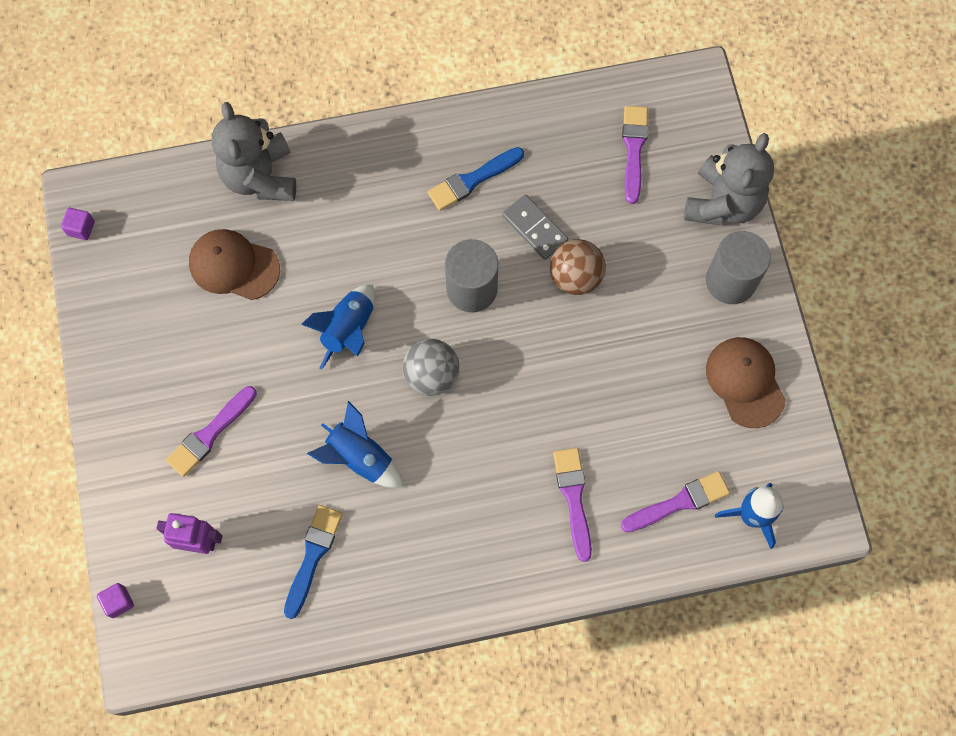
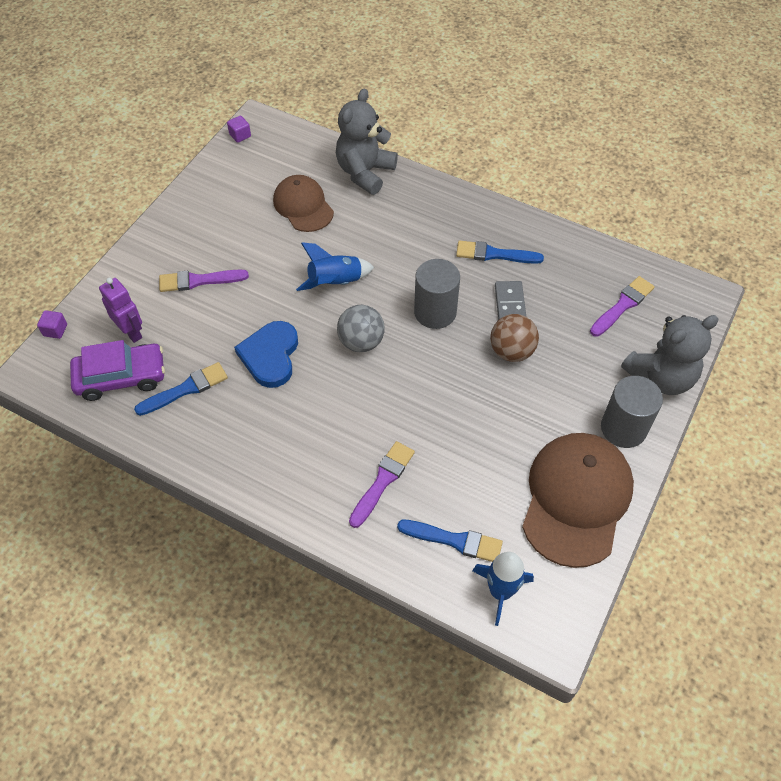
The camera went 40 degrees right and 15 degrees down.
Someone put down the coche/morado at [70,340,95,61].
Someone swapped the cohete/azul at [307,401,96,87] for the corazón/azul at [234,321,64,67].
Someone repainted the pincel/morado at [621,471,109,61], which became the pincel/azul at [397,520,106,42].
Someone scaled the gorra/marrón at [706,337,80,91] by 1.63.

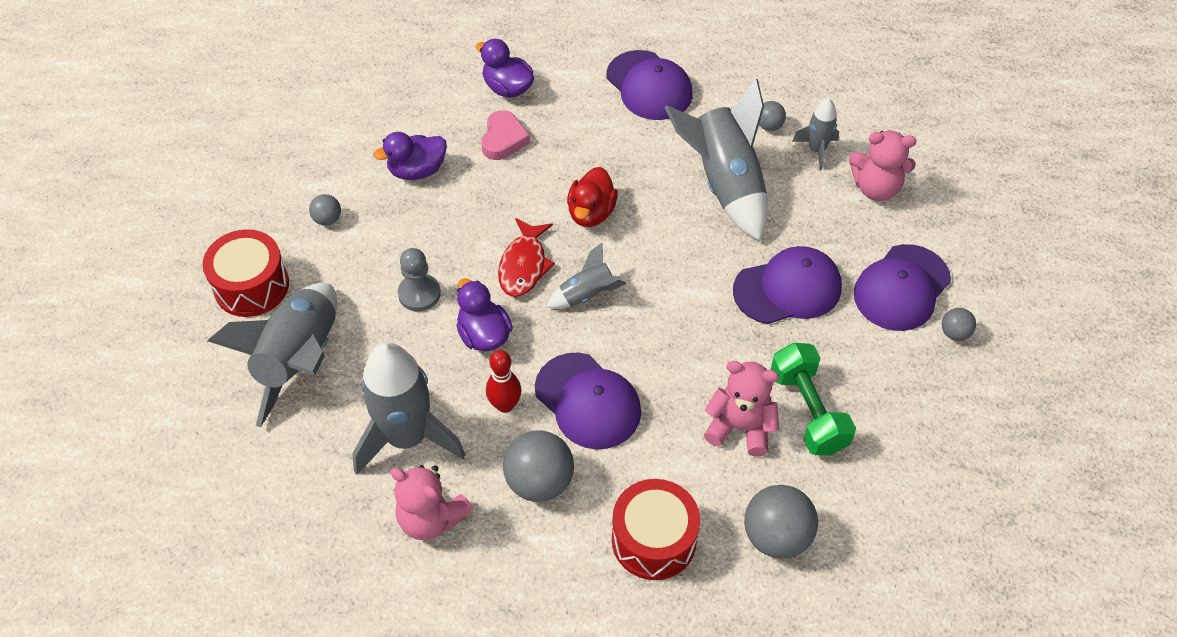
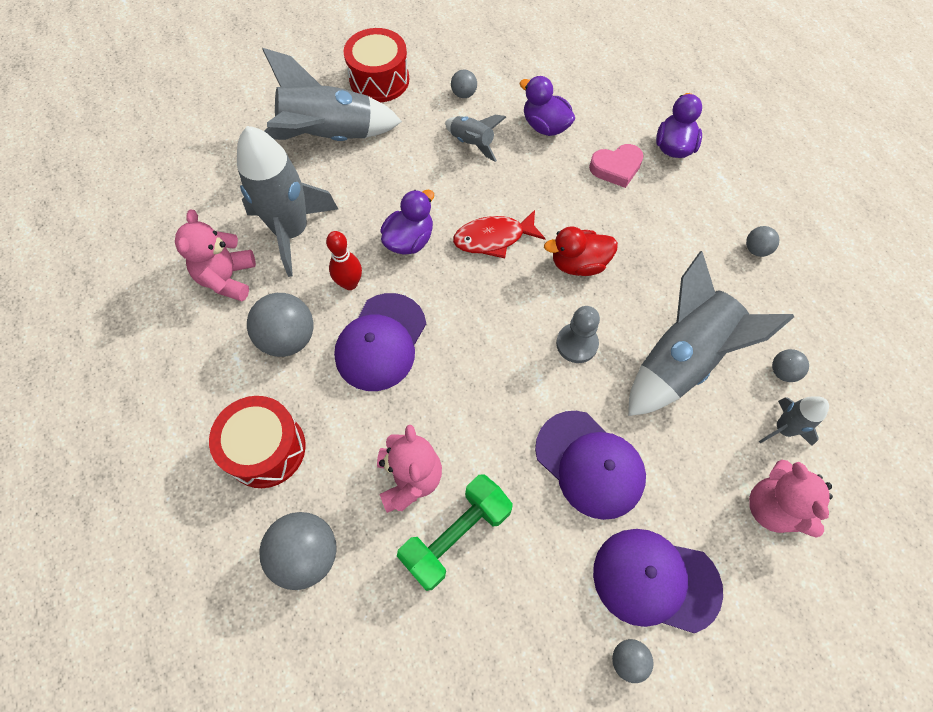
The camera went 65 degrees right and 10 degrees up.
Someone carried the cohete/gris from [546,243,80,66] to [445,115,61,47].
Someone carried the peón/gris from [398,248,43,63] to [556,306,44,57].
Someone swapped the gorra/morado at [606,50,86,70] for the pelota/gris at [746,226,33,31].

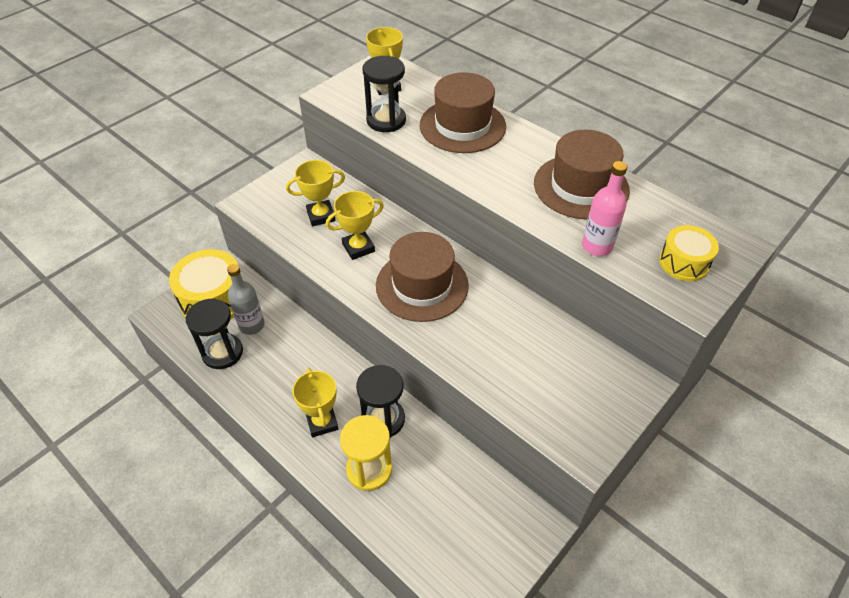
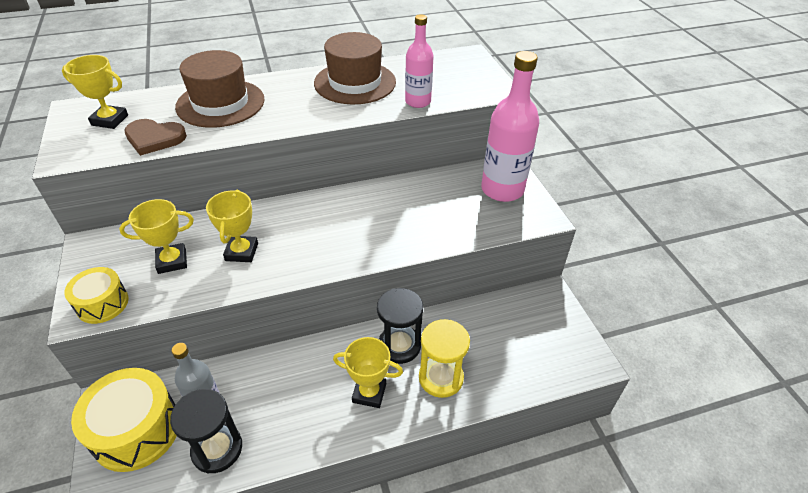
The camera went 60 degrees left and 5 degrees down.
Someone carried the tambor/amarillo from [659,225,60,56] to [64,267,65,57].
Someone rotated the trofeo/amarillo at [286,160,59,66] by 60 degrees clockwise.
Someone swapped the reloj de arena/negro at [363,56,43,76] for the corazón/marrón at [124,119,63,37].
Someone put down the botella/rosa at [481,51,58,151].
Someone took away the sombrero/marrón at [376,232,93,90].

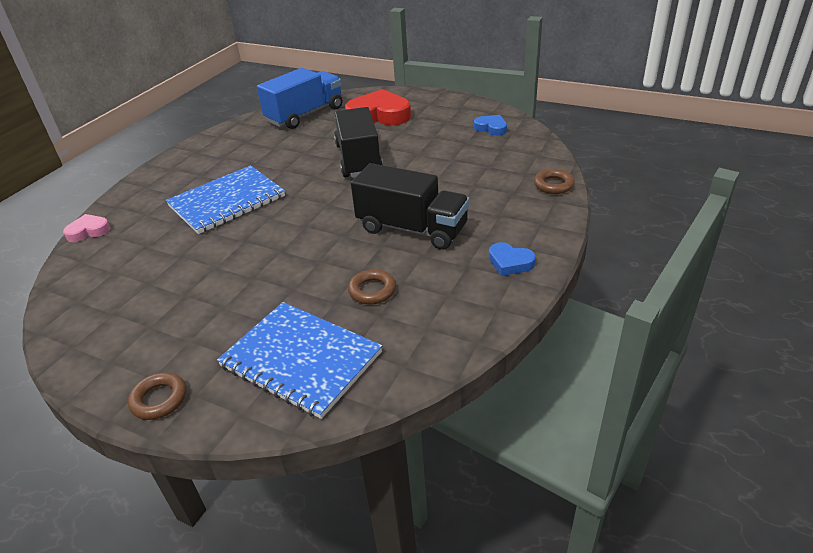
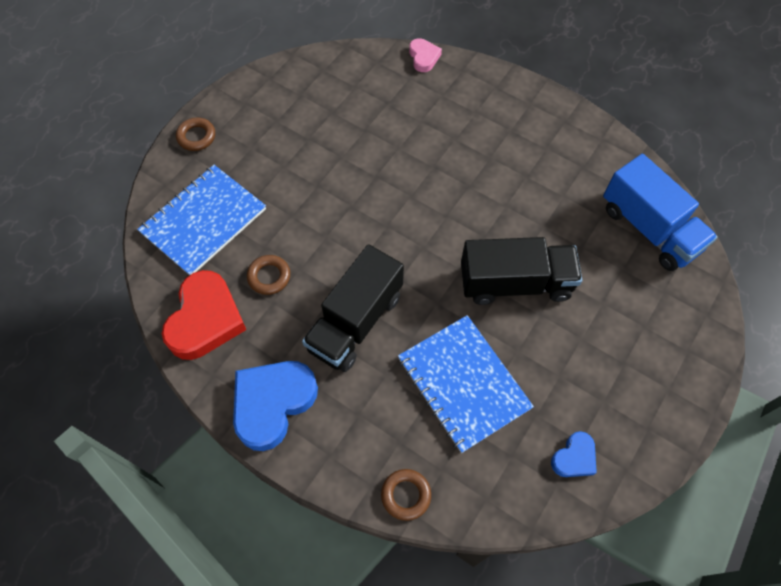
The camera went 95 degrees right and 25 degrees up.
Someone carried the corazón/rojo from [345,89,66,36] to [162,270,84,90].
Someone scaled the corazón/azul at [489,242,47,34] by 1.97.
Someone carried the cuaderno/azul from [166,165,119,69] to [398,315,136,138].

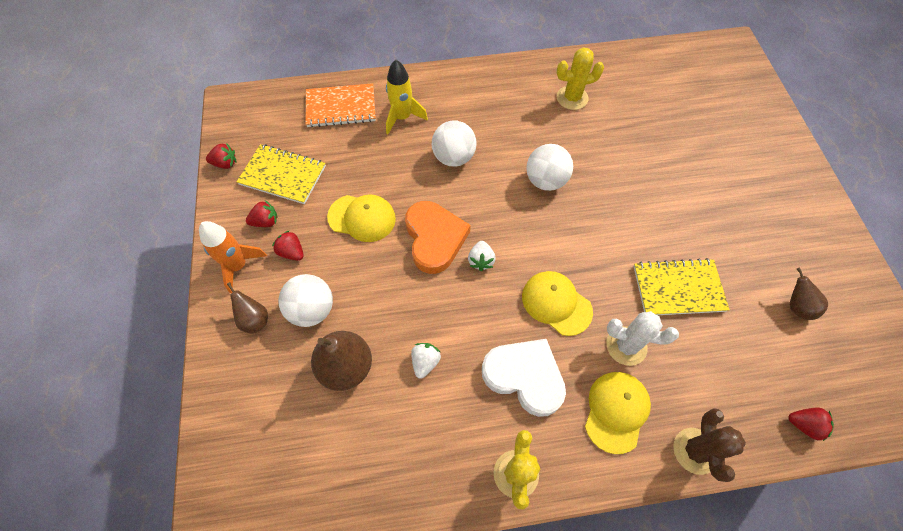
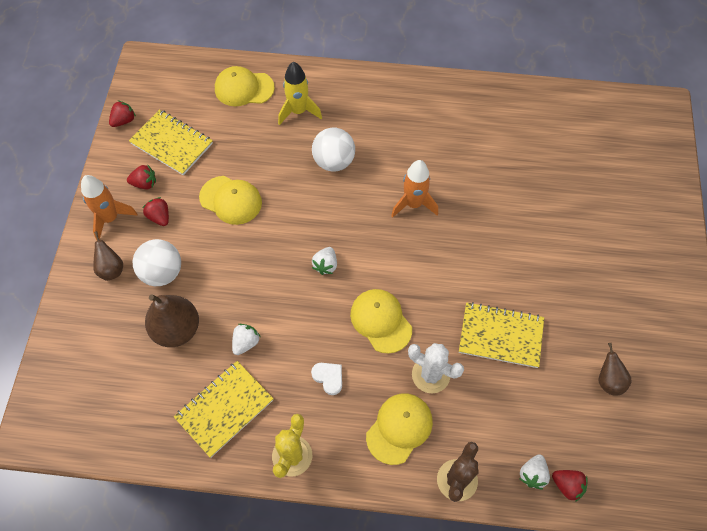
The camera went 15 degrees right and 0 degrees up.
Someone rotated the fresa/rojo at [206,143,30,26] by 60 degrees counterclockwise.
Someone put down the cuaderno/amarillo at [174,361,100,97].
Someone swapped the cuaderno/naranja at [306,83,70,45] for the gorra/amarillo at [215,66,60,40].
Someone scaled the corazón/blanco at [482,339,84,78] by 0.46.
Someone swapped the pelota/blanco at [526,144,47,47] for the cohete/naranja at [391,160,47,58].
Someone put down the fresa/blanco at [519,454,31,36].
Someone took away the corazón/naranja at [405,201,66,73].
Someone took away the cactus/amarillo at [556,48,48,62].

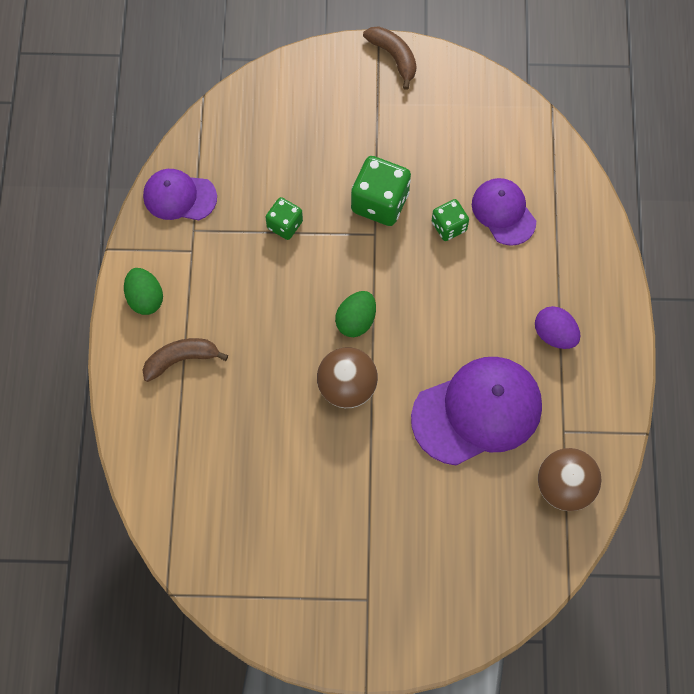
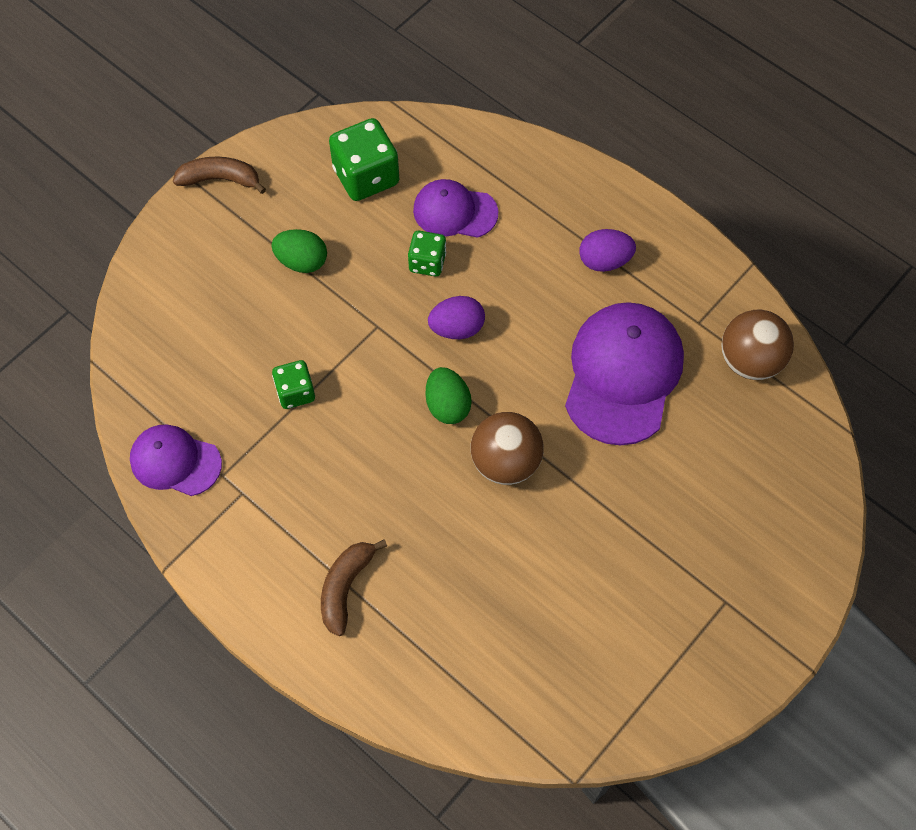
The camera went 50 degrees left and 5 degrees down.
Someone rotated the gorra/morado at [143,169,74,51] by 60 degrees clockwise.
Someone carried the huevo/verde from [124,268,39,47] to [271,229,56,44].
Someone carried the dado/verde from [351,156,60,70] to [329,118,70,83].
Someone put down the huevo/morado at [428,296,57,43].

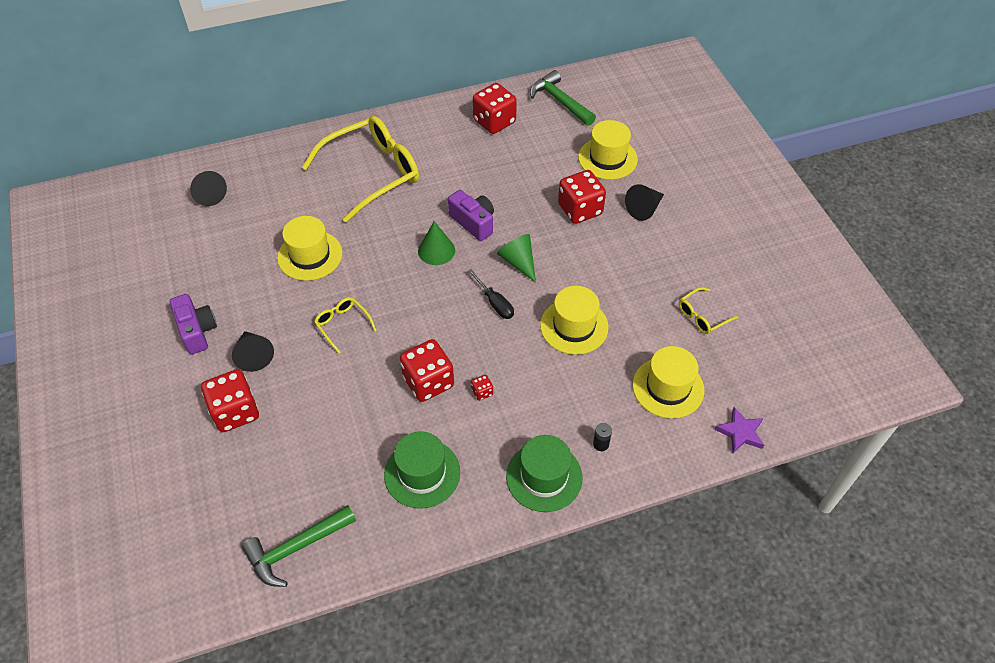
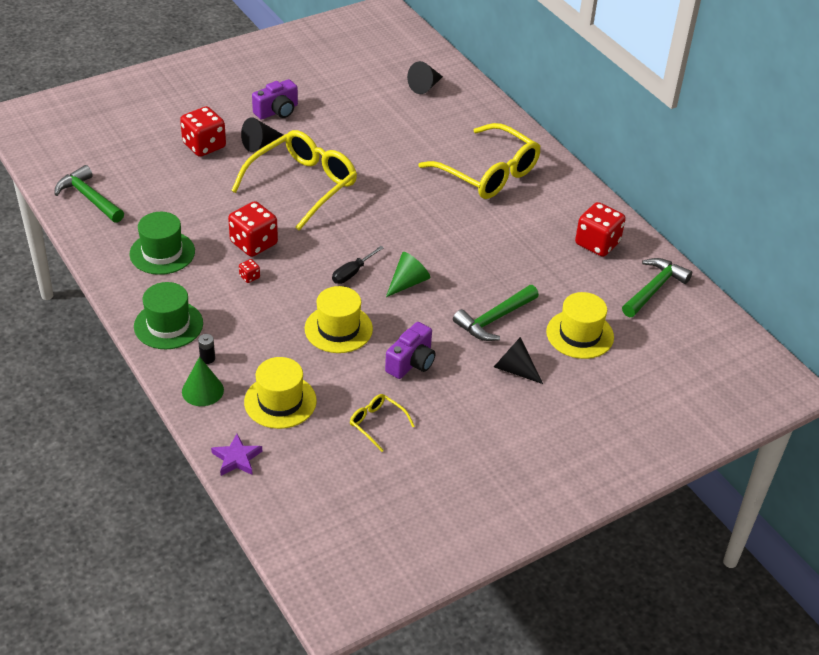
The camera went 75 degrees right and 10 degrees down.
Someone carried the cono/verde from [418,221,37,44] to [182,357,42,49].
Someone scaled the gafas/amarillo at [314,297,63,56] by 2.28.
Someone carried the cámara/morado from [448,190,46,51] to [385,322,51,57].
Someone swapped the dado/rojo at [558,170,48,54] for the martillo/verde at [453,285,86,56].
Someone took away the sombrero/amarillo at [277,216,65,65].

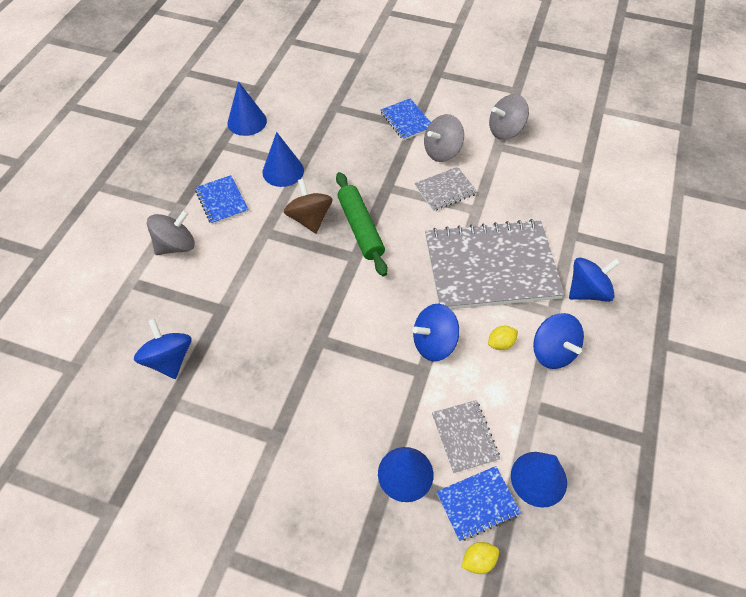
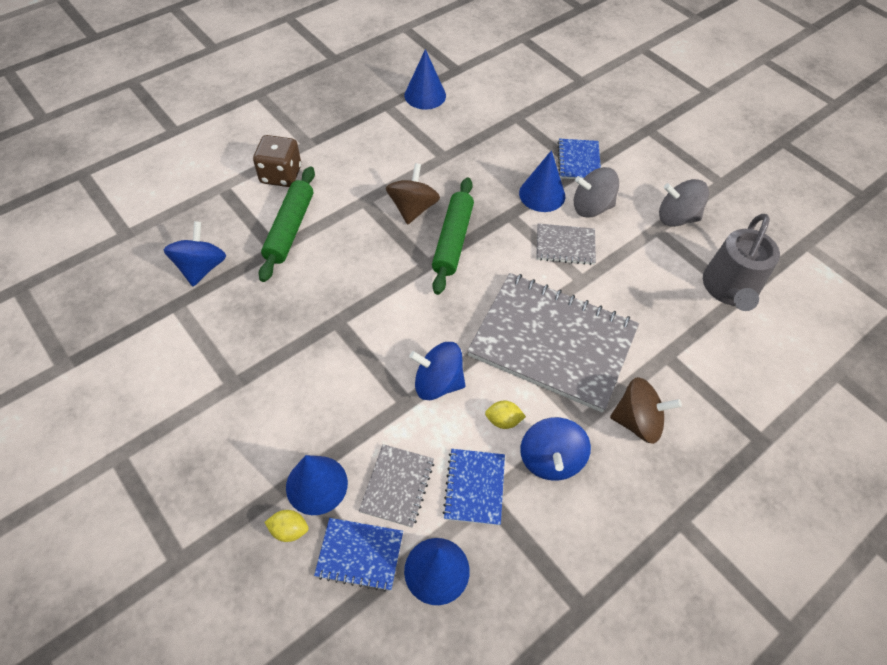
The camera went 30 degrees right and 0 degrees up.
Someone swapped the peonza/gris at [147,210,48,45] for the dado/marrón at [253,135,48,52].
Someone put down the rodillo/verde at [259,166,56,116].
Someone carried the limón/amarillo from [461,542,38,32] to [265,510,43,32].
Someone carried the cuaderno/azul from [195,175,54,50] to [443,449,62,77].
Someone carried the cono/azul from [262,132,42,55] to [519,150,46,62].
Someone repainted the peonza/azul at [569,258,51,44], which became the peonza/marrón at [610,377,72,67].
Someone put down the regadera/gris at [703,214,77,97].

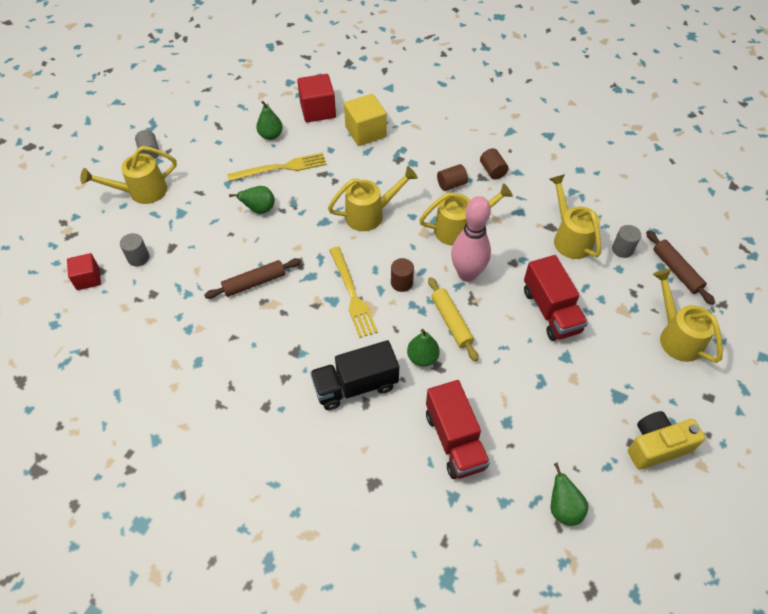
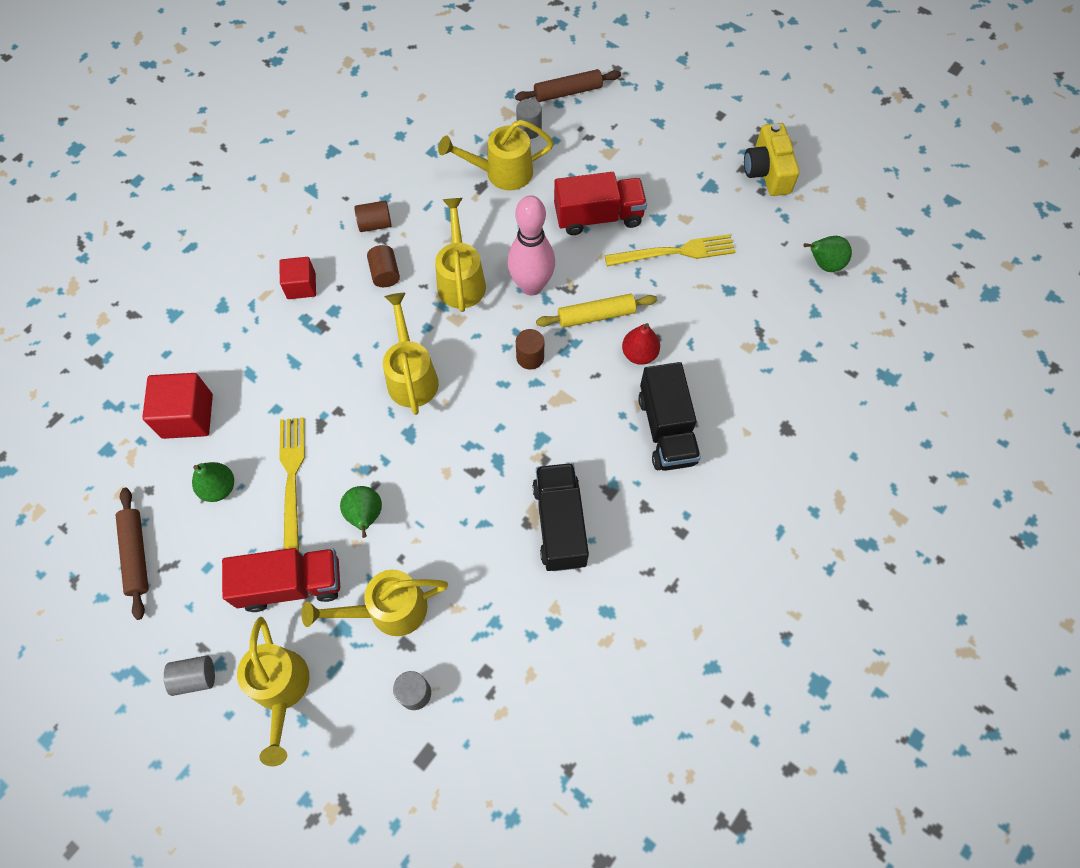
The camera went 80 degrees left and 10 degrees up.
Someone carried the rodillo/marrón from [204,258,97,41] to [116,488,33,132].
Someone carried the camión/rojo from [426,380,64,99] to [222,548,118,64].
Someone carried the cubo/rojo from [67,253,34,37] to [280,257,36,42].
Someone carried the regadera/amarillo from [653,269,70,94] to [301,570,147,66].
Someone put down the camión/negro at [532,463,57,108].
Someone carried the tenedor/amarillo from [329,247,49,91] to [605,234,131,32].
Someone repainted the pera/verde at [407,329,33,38], which became the pera/rojo at [622,323,38,42].
Someone took away the cubo/amarillo at [344,94,43,52].

